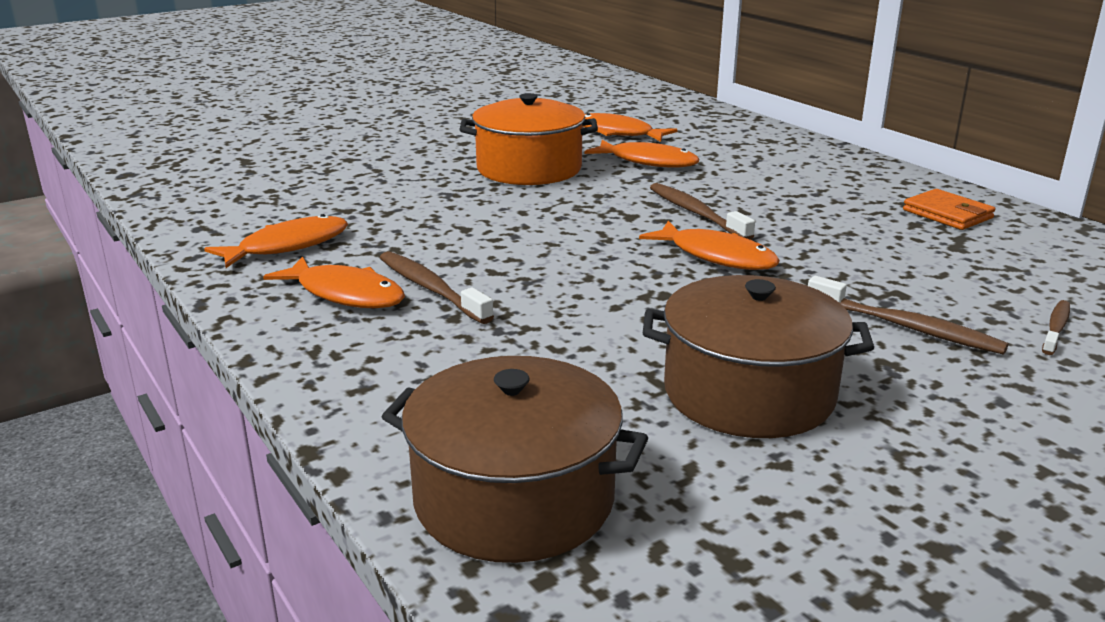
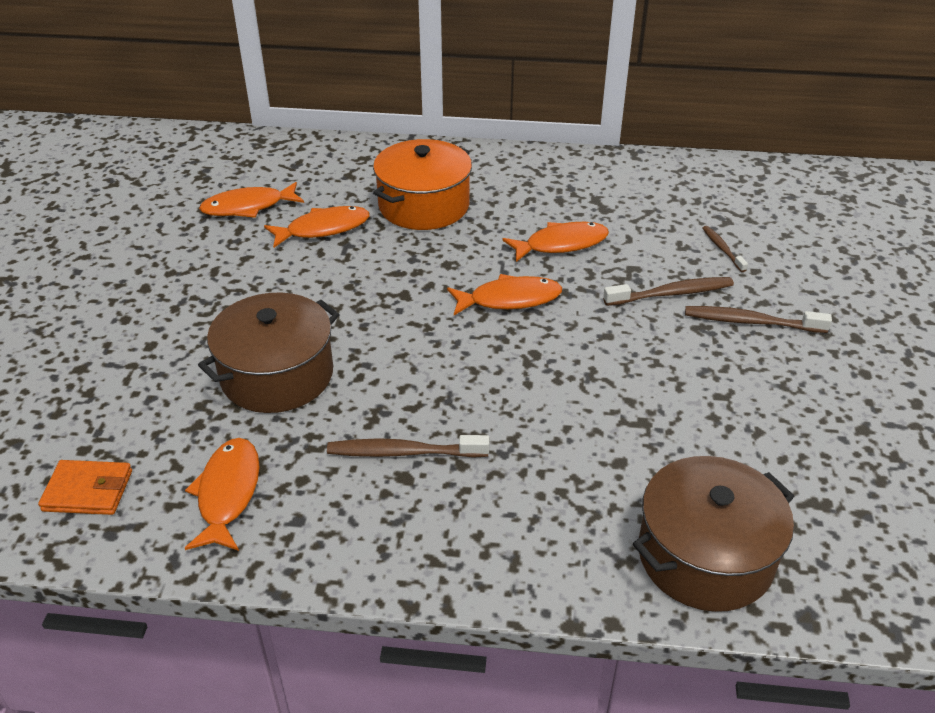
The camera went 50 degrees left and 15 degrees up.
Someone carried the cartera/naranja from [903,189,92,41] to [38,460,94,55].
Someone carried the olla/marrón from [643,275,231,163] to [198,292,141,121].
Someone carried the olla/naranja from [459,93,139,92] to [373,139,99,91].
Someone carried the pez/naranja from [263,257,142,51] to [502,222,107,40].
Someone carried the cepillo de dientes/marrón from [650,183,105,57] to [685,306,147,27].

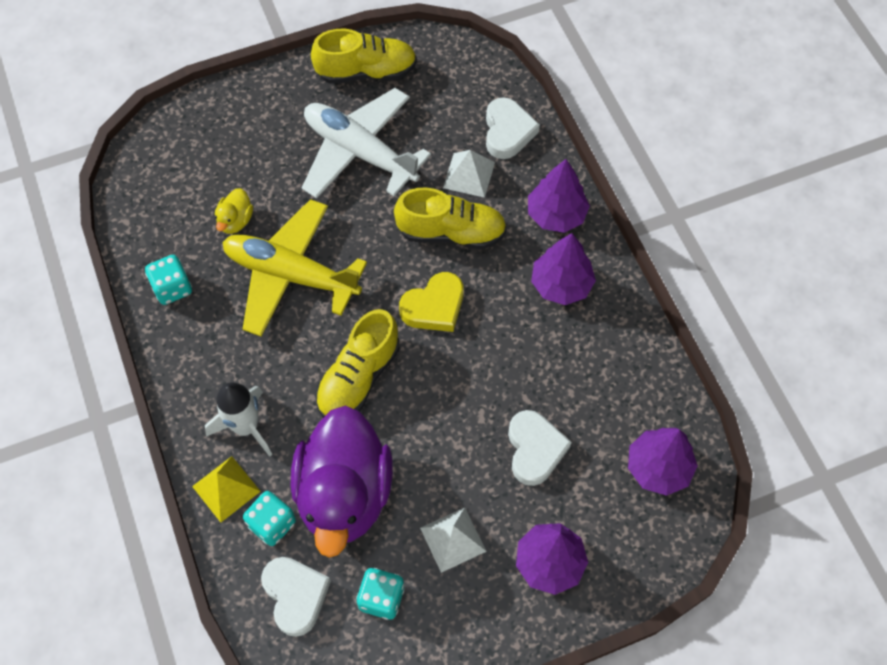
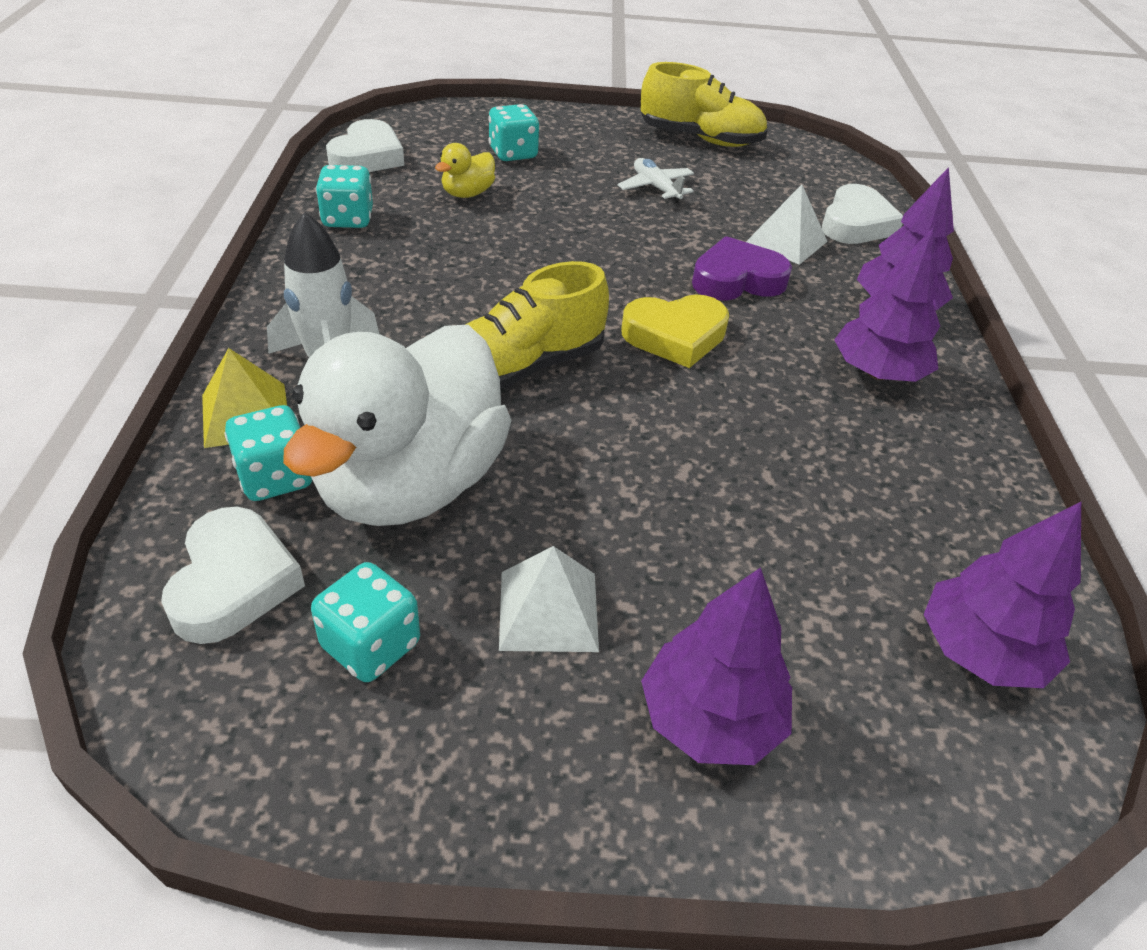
The camera went 20 degrees right and 20 degrees down.
Someone repainted the pato/morado at [291,406,102,152], which became the pato/blanco at [283,325,229,201].
Someone carried the corazón/blanco from [508,410,63,76] to [326,119,78,53].
Someone put down the dado/turquesa at [488,104,51,57].
Someone scaled the avión/blanco at [302,88,129,111] by 0.43.
Someone swapped the zapato/amarillo at [394,188,113,61] for the corazón/morado at [692,236,100,65].
Someone took away the avión/amarillo at [222,199,145,138].

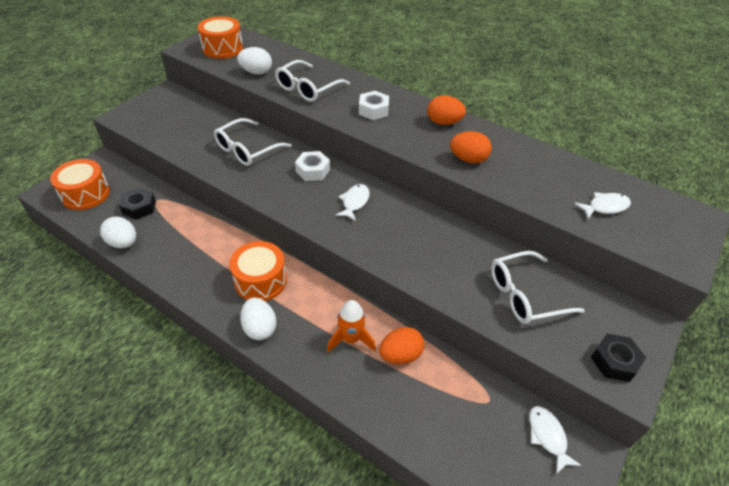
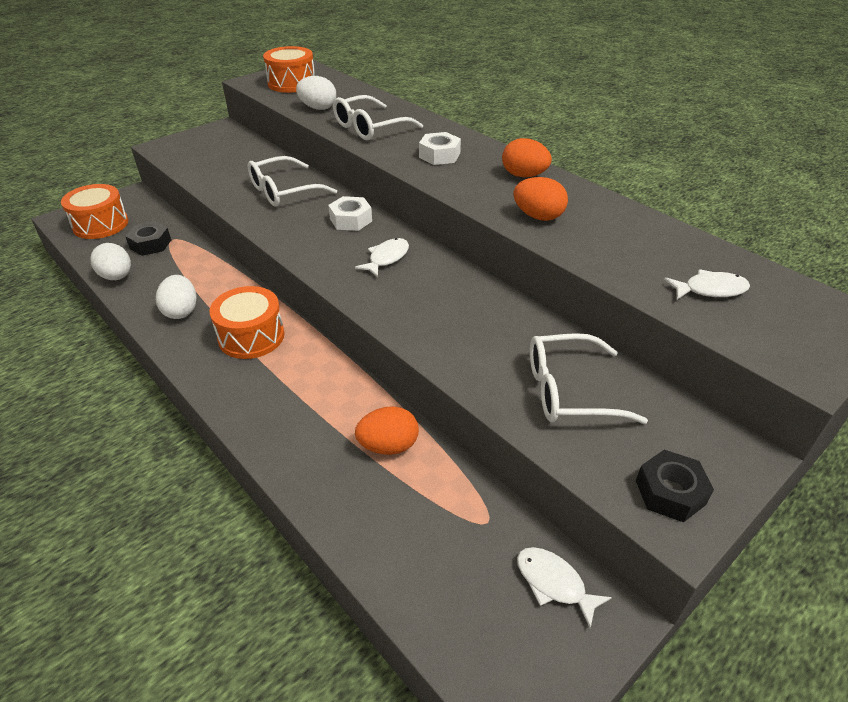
The camera went 15 degrees right and 5 degrees down.
Someone carried the huevo/blanco from [240,297,37,43] to [156,275,41,44].
Someone rotated the pez/blanco at [529,406,53,68] by 45 degrees counterclockwise.
Someone took away the cohete/naranja at [327,300,49,52].

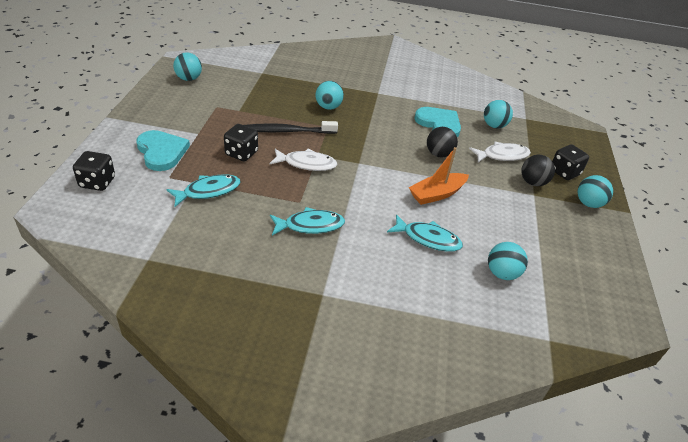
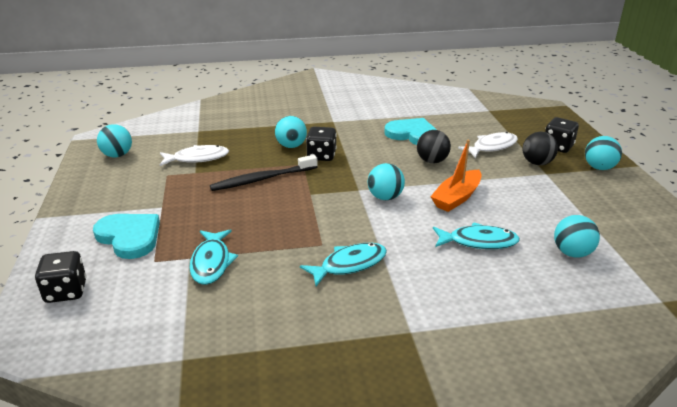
The camera went 15 degrees left and 10 degrees down.
Someone carried the pez/blanco from [270,149,68,22] to [160,145,69,21].
Someone rotated the pez/turquesa at [166,174,75,33] by 135 degrees clockwise.
Someone carried the dado/negro from [224,124,34,37] to [306,127,31,34].
Someone carried the pelota/turquesa from [484,100,29,28] to [368,163,37,37].

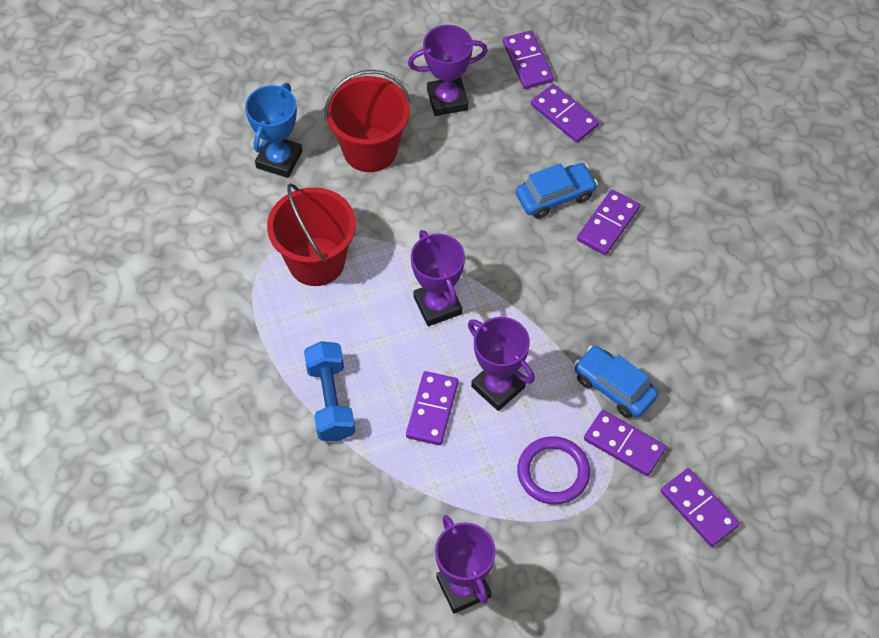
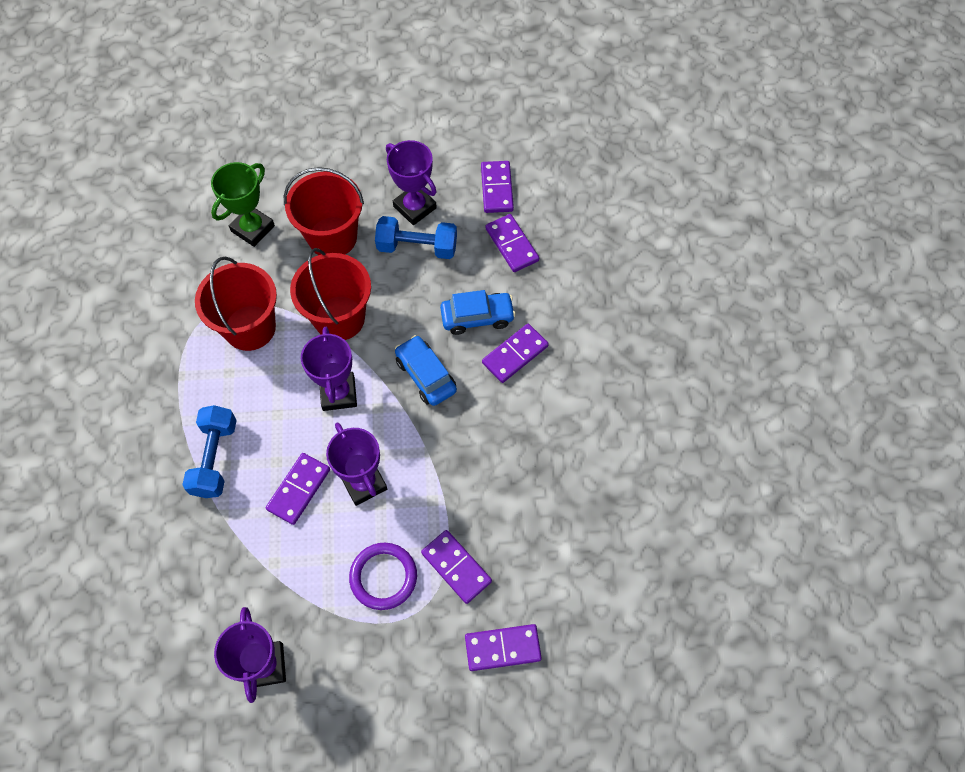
The camera went 15 degrees right and 5 degrees up.
Someone repainted the trofeo/azul at [245,83,57,95], which became the trofeo/verde at [211,162,64,85].
Someone put down the balde/rojo at [290,248,81,92].
Someone put down the mancuerna/azul at [375,216,82,43].
Someone rotated the trofeo/morado at [408,25,80,91] by 45 degrees clockwise.
Someone carried the coche/azul from [574,346,84,72] to [395,335,62,71].
Someone rotated the ficha de dominó/morado at [661,468,79,79] by 75 degrees counterclockwise.

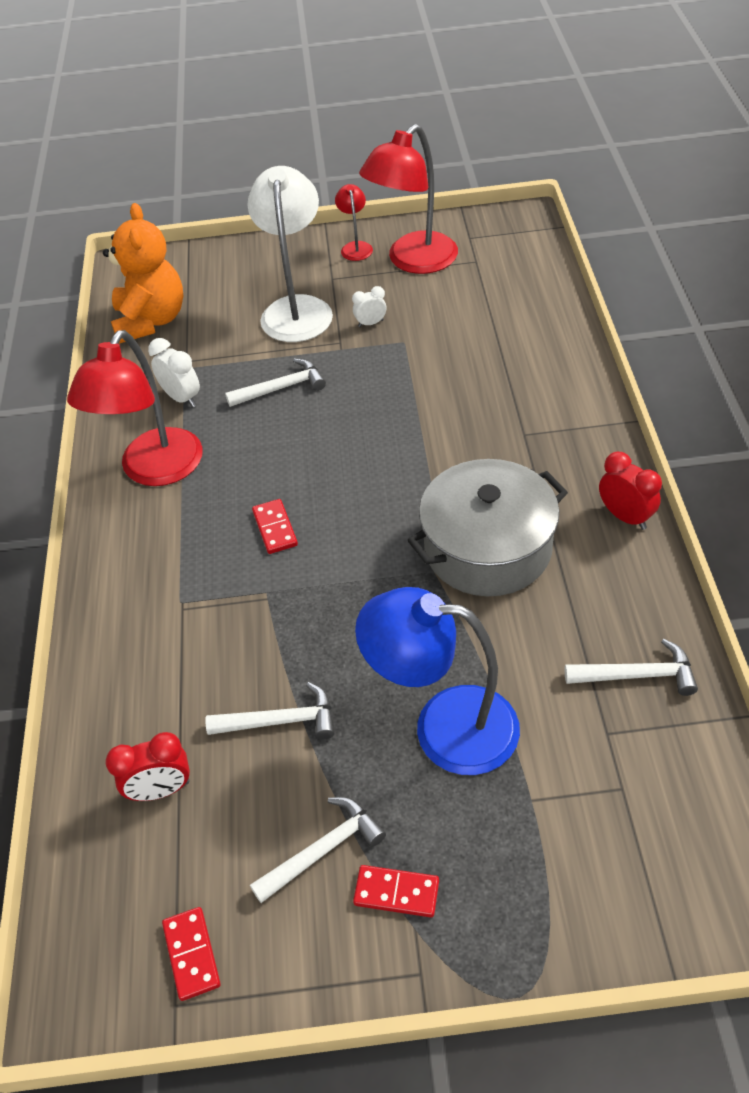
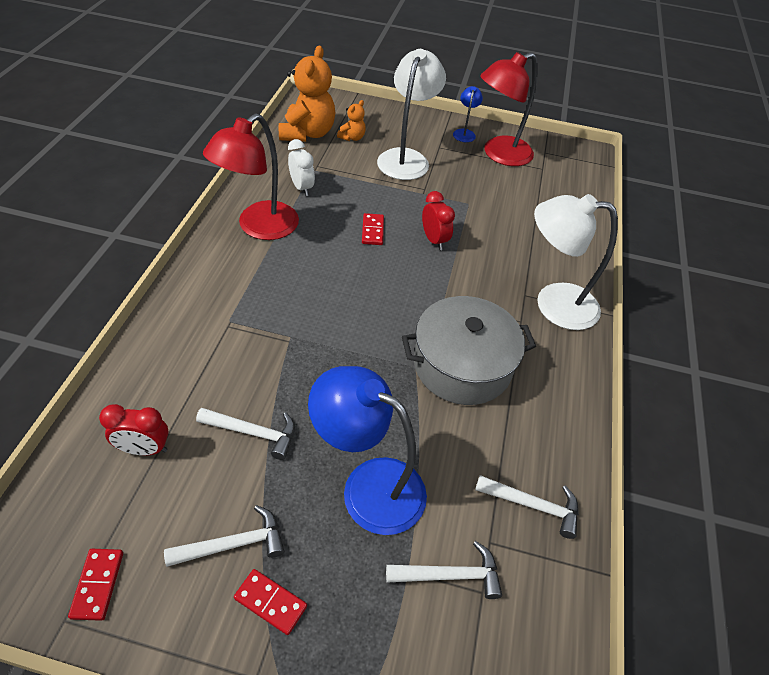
The camera went 10 degrees right and 0 degrees up.
Someone put down the osito/naranja at [337,100,29,41].
Someone carried the ficha de dominó/rojo from [252,499,46,55] to [362,213,22,32].
Someone carried the martillo/blanco from [225,358,101,49] to [386,541,116,58].
Someone carried the despertador/rojo from [599,452,63,78] to [422,191,33,59].
Someone repainted the lámpara/rojo at [335,184,38,77], which became the lámpara/azul at [453,86,30,56].
Someone put down the lámpara/blanco at [534,194,84,136].
Someone took away the despertador/blanco at [352,286,34,41].

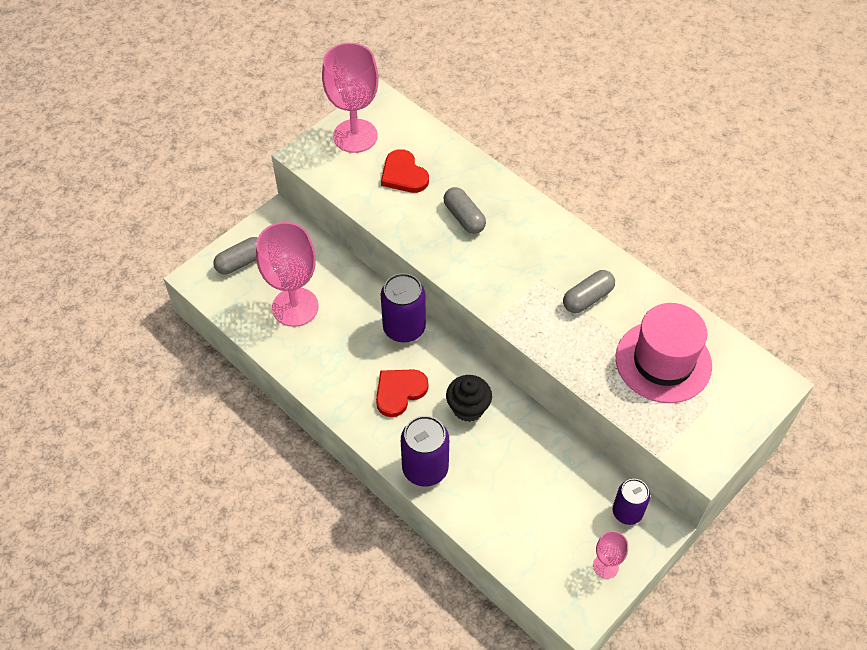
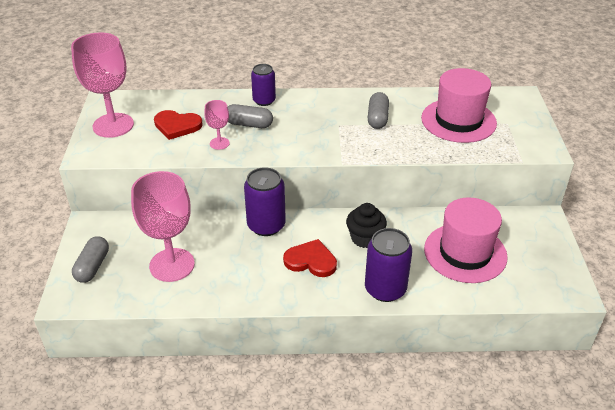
The camera went 45 degrees left and 15 degrees down.
Someone carried the copa/rosa from [593,531,35,48] to [204,100,26,50].
Someone carried the lata/morado from [613,479,37,46] to [251,64,25,42].
Someone rotated the corazón/rojo at [376,369,53,48] by 105 degrees clockwise.
Someone put down the sombrero/rosa at [424,197,84,86].

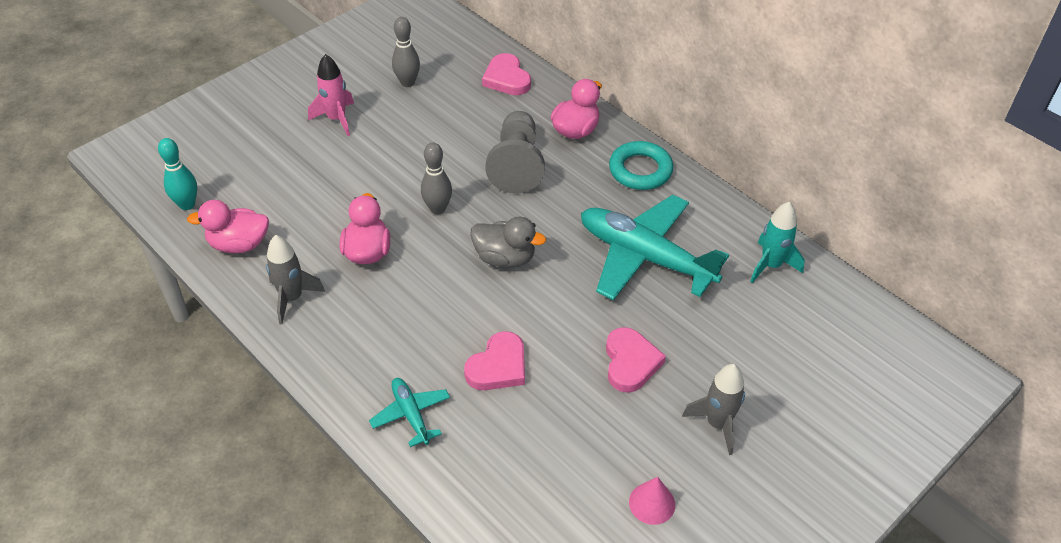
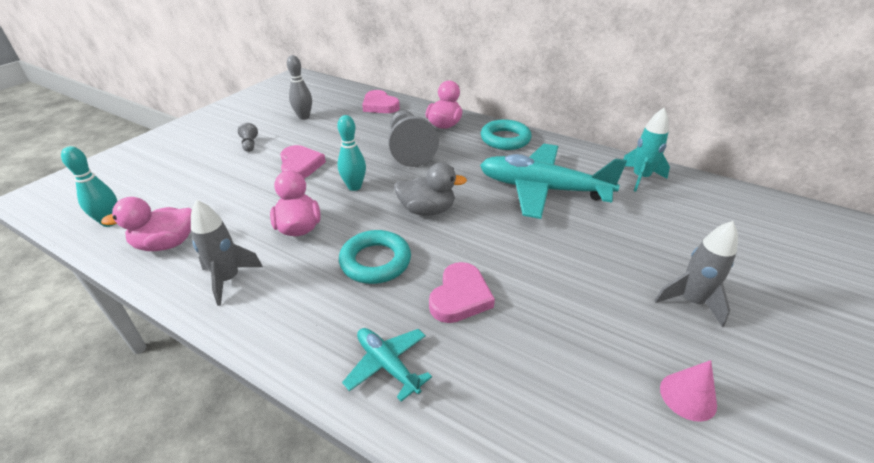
The camera went 15 degrees left and 10 degrees down.
Someone swapped the cohete/rosa at [308,54,46,82] for the peón/gris at [238,123,20,29].
Someone carried the corazón/rosa from [606,327,60,66] to [280,145,46,33].
Someone repainted the bolo/gris at [421,143,31,72], which became the bolo/turquesa at [337,115,29,76].
Someone put down the anillo/turquesa at [339,230,72,54].

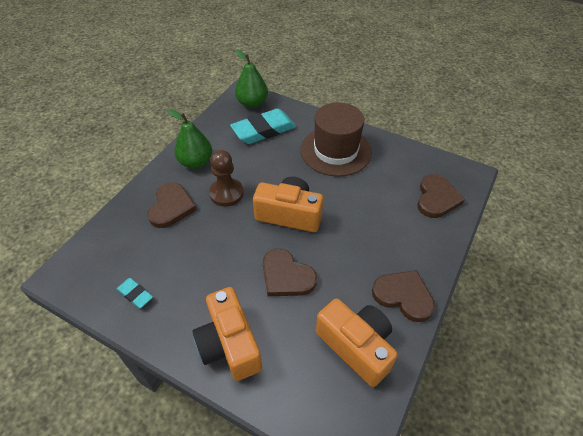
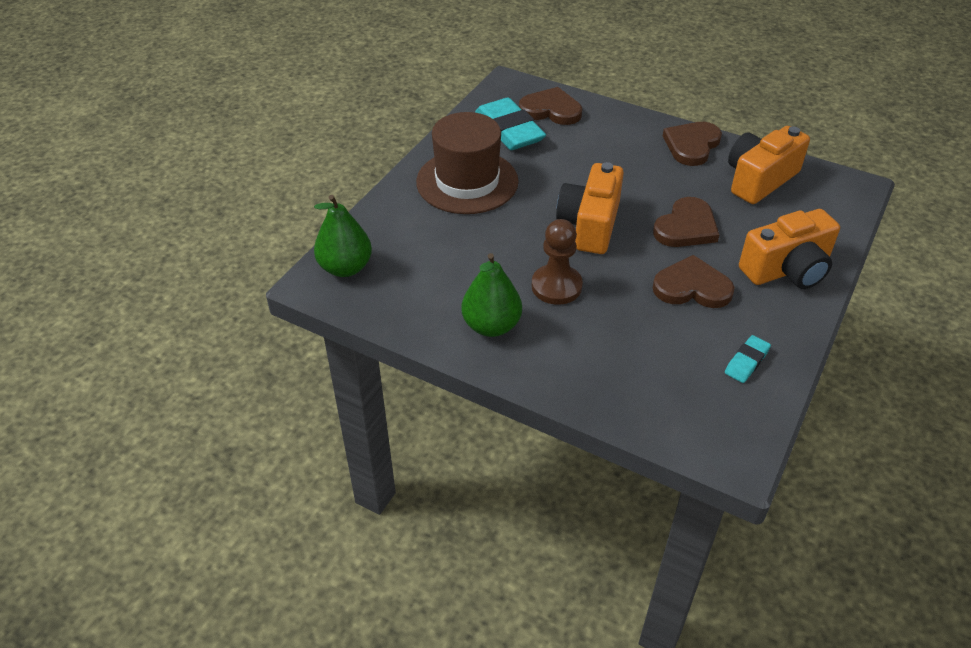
The camera went 90 degrees left and 5 degrees down.
Someone carried the goma de borrar/turquesa from [230,108,66,36] to [475,98,71,52].
Someone carried the corazón/marrón from [147,182,50,46] to [653,255,82,53].

